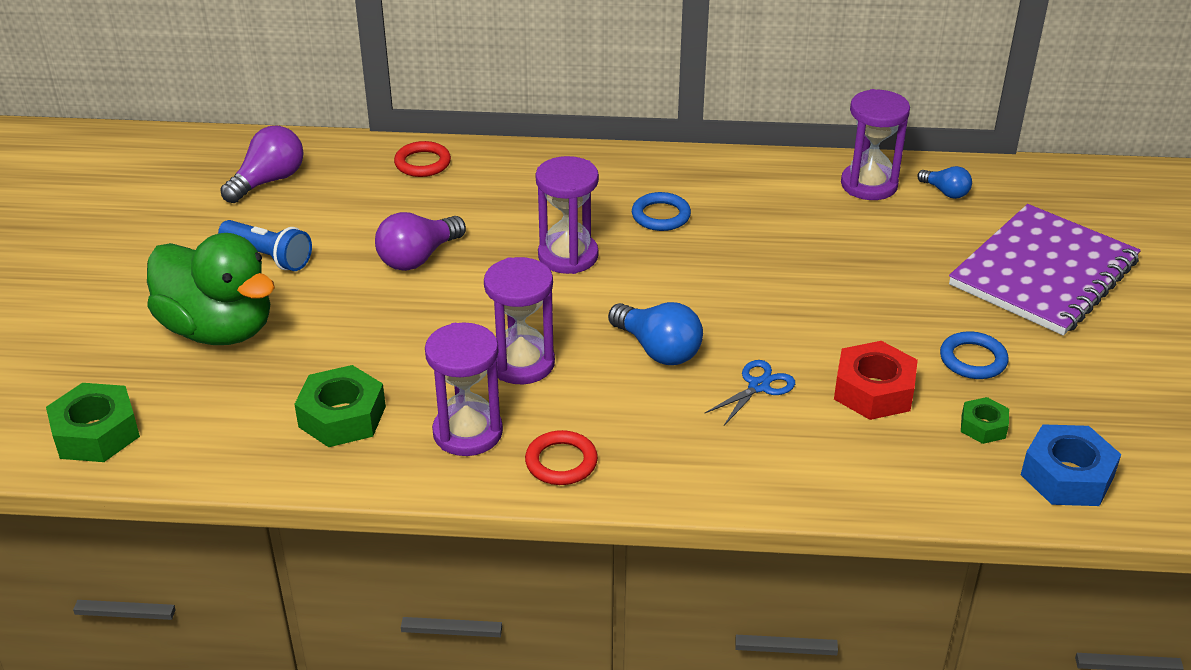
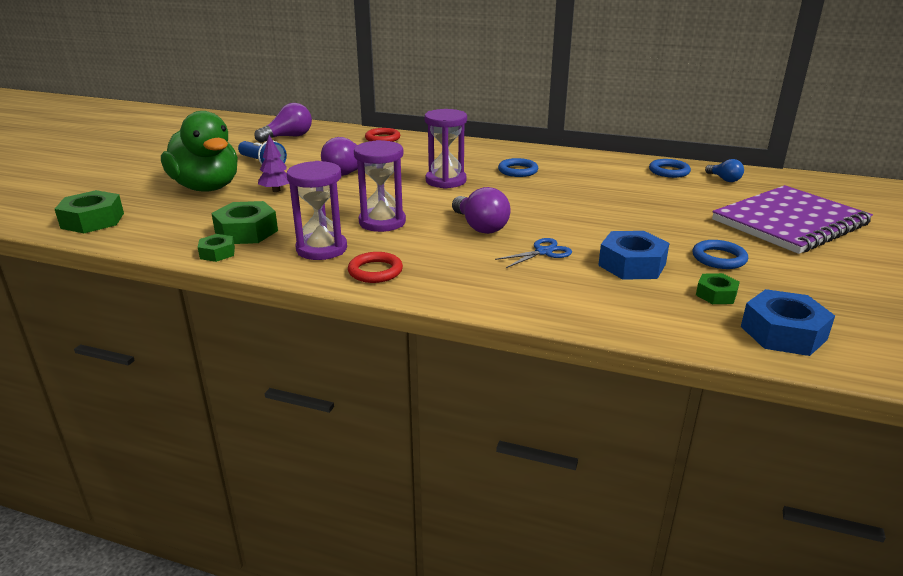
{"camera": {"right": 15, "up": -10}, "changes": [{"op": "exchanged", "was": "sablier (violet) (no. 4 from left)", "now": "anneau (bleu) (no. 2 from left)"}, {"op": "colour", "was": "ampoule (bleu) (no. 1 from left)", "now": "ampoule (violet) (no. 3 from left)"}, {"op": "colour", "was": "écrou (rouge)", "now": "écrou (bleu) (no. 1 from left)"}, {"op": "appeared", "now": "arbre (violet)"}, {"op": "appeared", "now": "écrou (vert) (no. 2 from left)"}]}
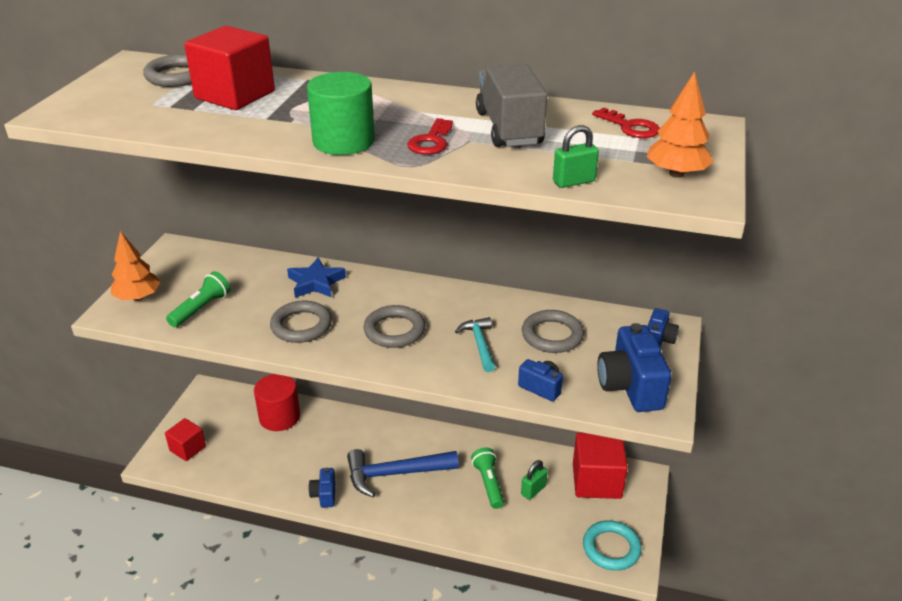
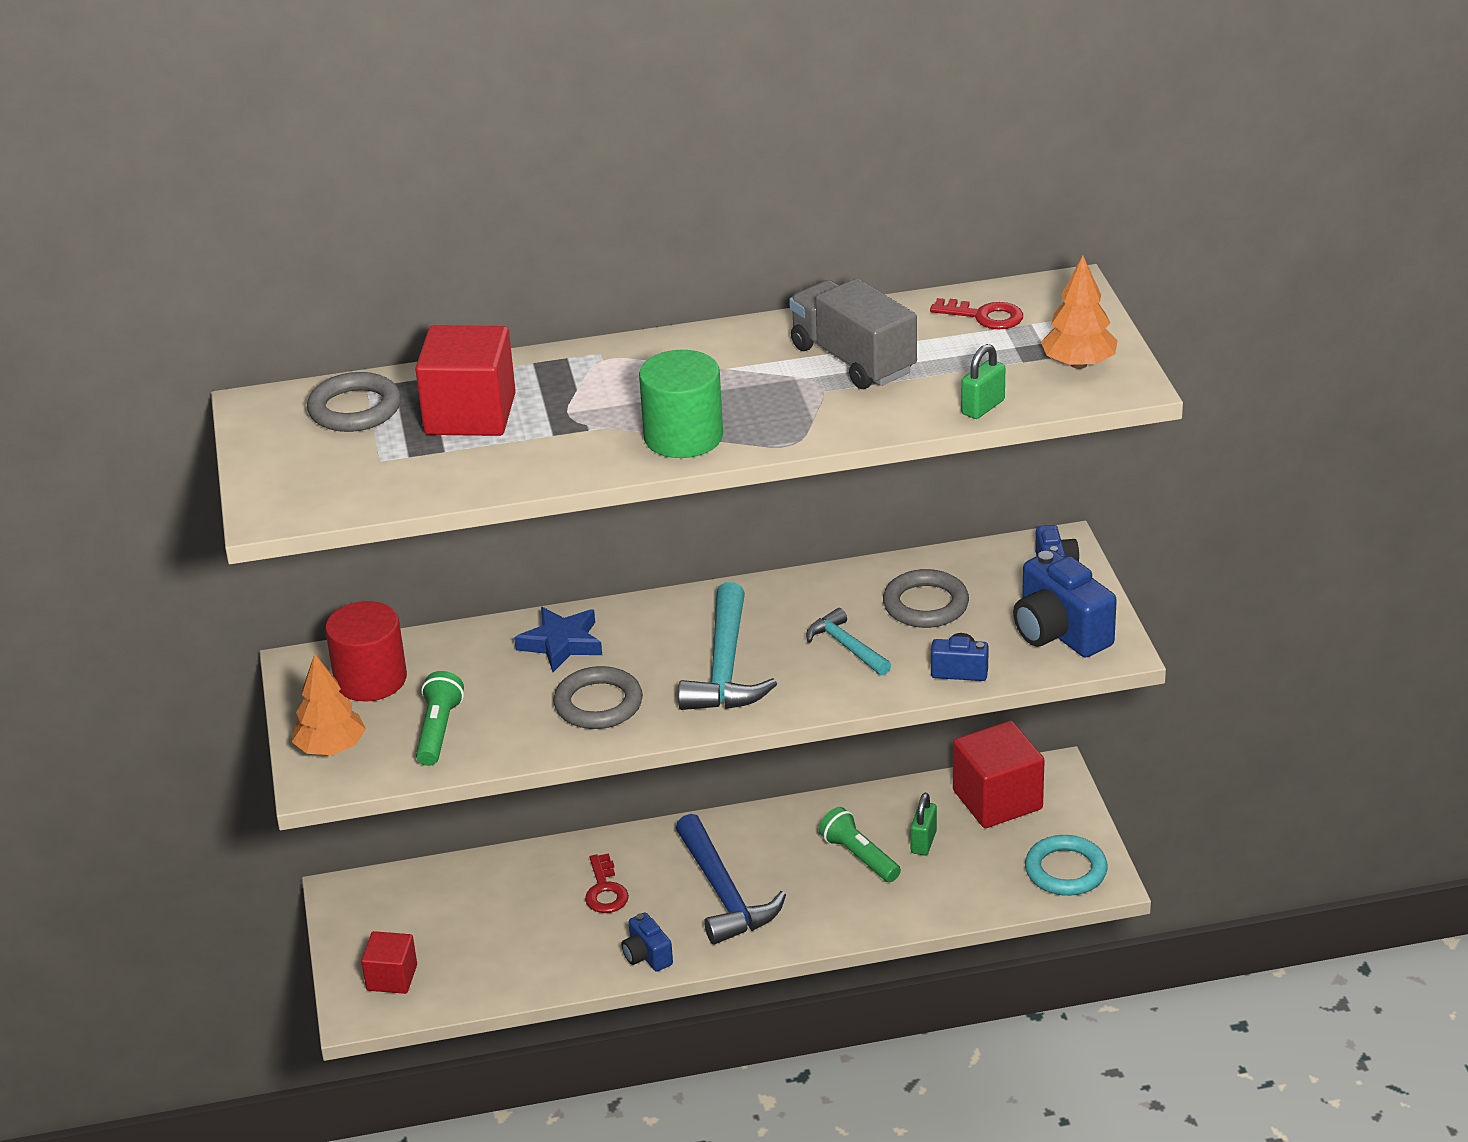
{"camera": {"right": -25, "up": 0}, "changes": [{"op": "relocated", "was": "clé (rouge) (no. 1 from left)"}, {"op": "exchanged", "was": "anneau (gris) (no. 3 from left)", "now": "marteau (turquoise) (no. 1 from left)"}, {"op": "relocated", "was": "cylindre (rouge)"}, {"op": "spun", "was": "marteau (bleu)", "clockwise": -75}]}
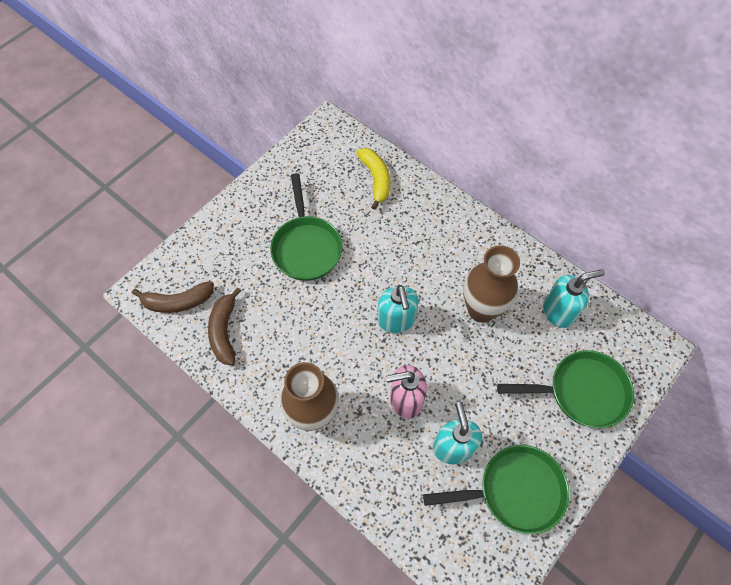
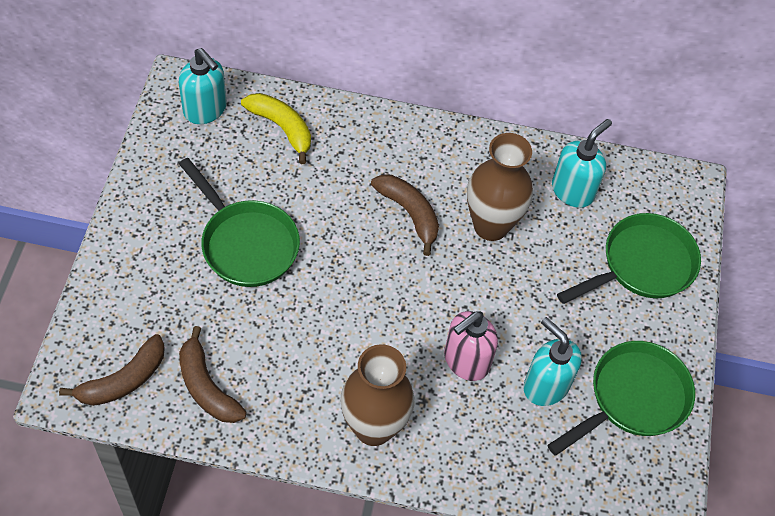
{"camera": {"right": -35, "up": -5}, "changes": [{"op": "relocated", "was": "distributeur de savon (turquoise) (no. 1 from left)"}, {"op": "appeared", "now": "banane (marron) (no. 3 from left)"}]}
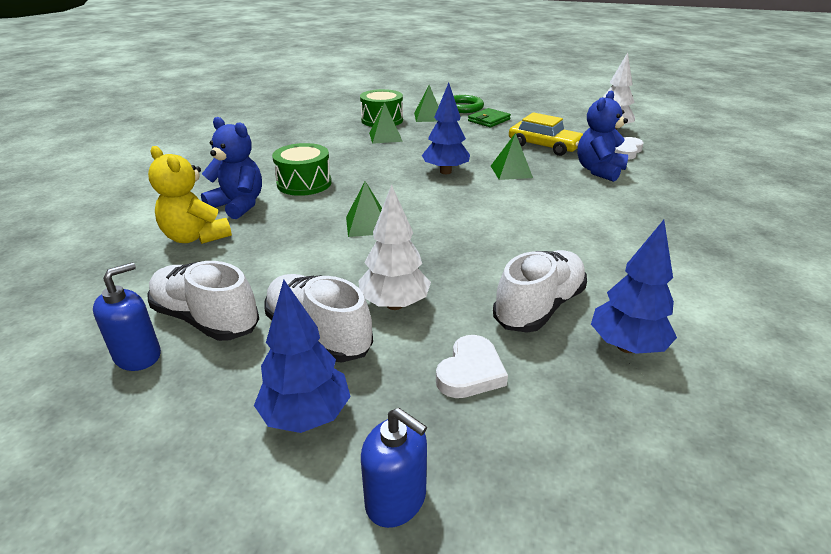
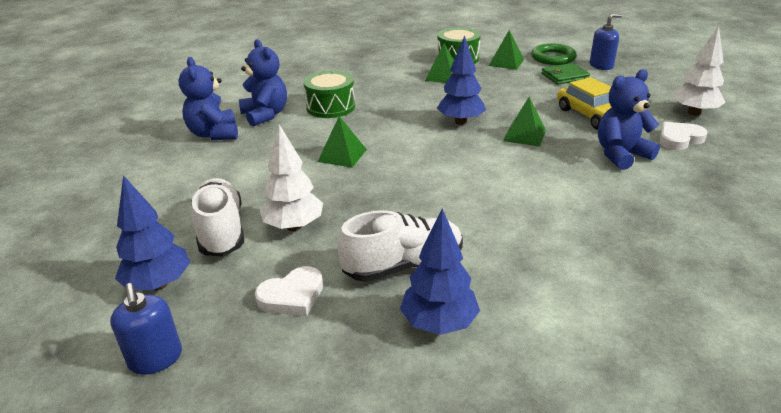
{"camera": {"right": 30, "up": 0}, "changes": [{"op": "colour", "was": "ours en peluche (jaune)", "now": "ours en peluche (bleu) (no. 1 from left)"}, {"op": "missing", "was": "chaussure (blanc) (no. 1 from left)"}, {"op": "relocated", "was": "distributeur de savon (bleu) (no. 1 from left in the first image)", "now": "distributeur de savon (bleu) (no. 2 from left)"}]}
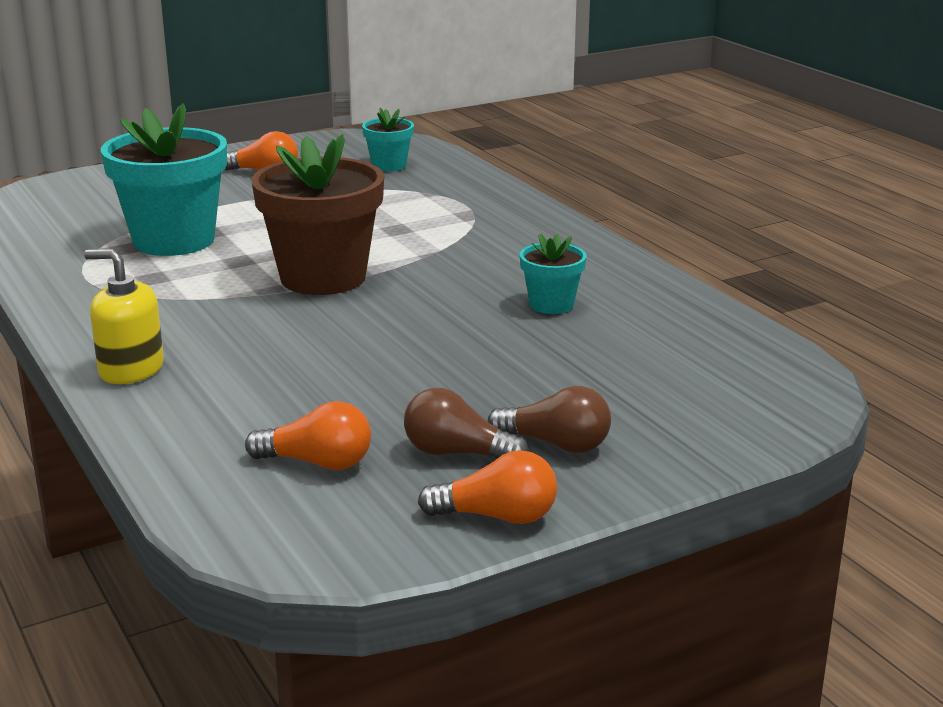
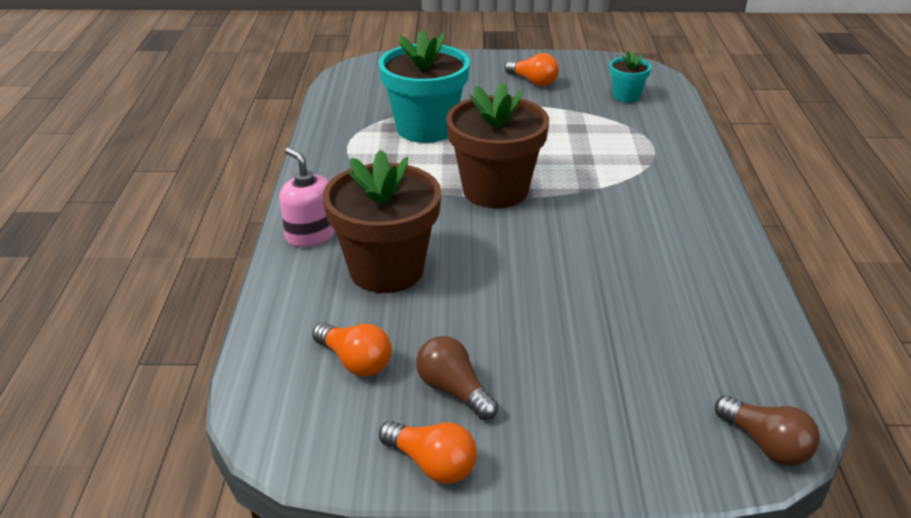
{"camera": {"right": 30, "up": 10}, "changes": [{"op": "missing", "was": "pot de fleurs (turquoise) (no. 3 from left)"}, {"op": "colour", "was": "distributeur de savon (jaune)", "now": "distributeur de savon (rose)"}, {"op": "relocated", "was": "ampoule (marron) (no. 2 from left)"}, {"op": "appeared", "now": "pot de fleurs (marron) (no. 1 from left)"}]}
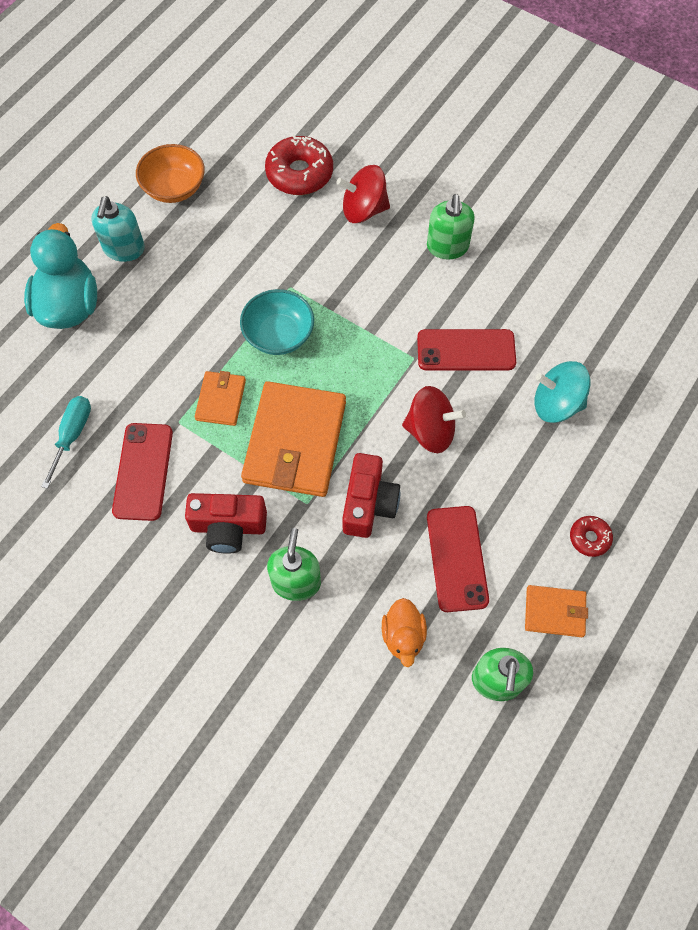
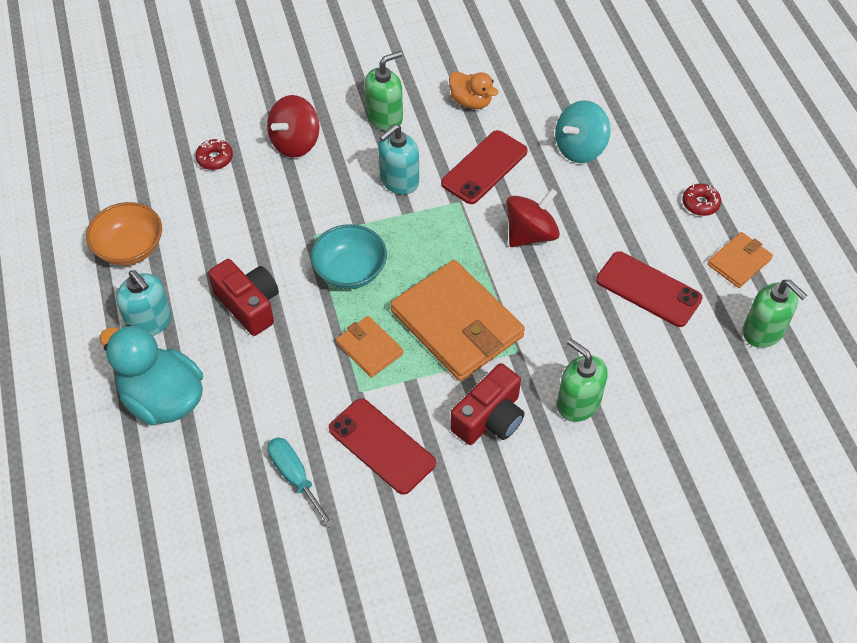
{"camera": {"right": -50, "up": -10}, "changes": [{"op": "size", "was": "beignet (rouge) (no. 1 from left)", "ratio": 0.52}, {"op": "spun", "was": "distributeur de savon (vert) (no. 2 from left in the first image)", "clockwise": -75}, {"op": "relocated", "was": "appareil photo (rouge) (no. 2 from left in the first image)", "now": "appareil photo (rouge) (no. 1 from left)"}, {"op": "relocated", "was": "canard (orange)"}, {"op": "appeared", "now": "distributeur de savon (turquoise) (no. 2 from left)"}]}
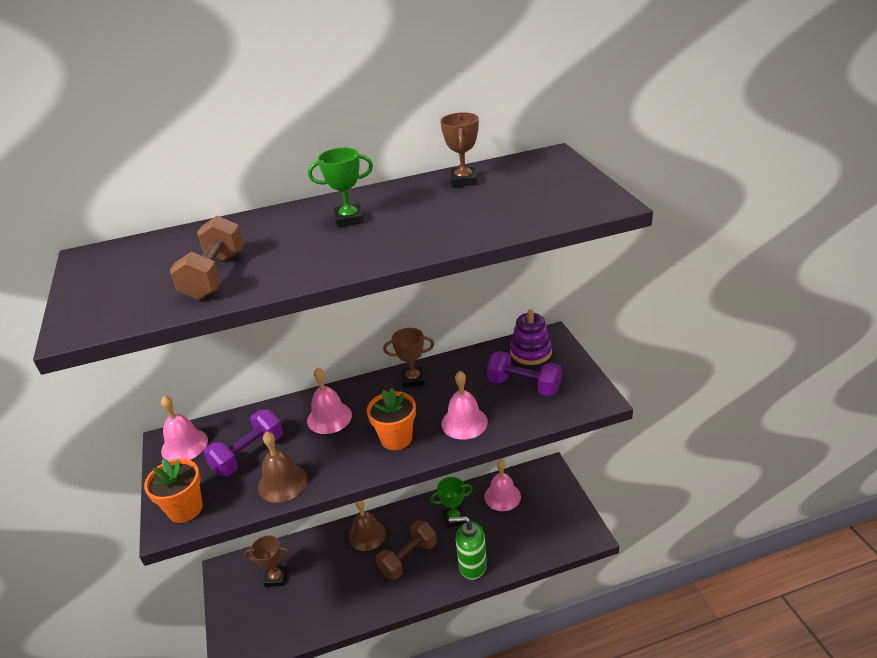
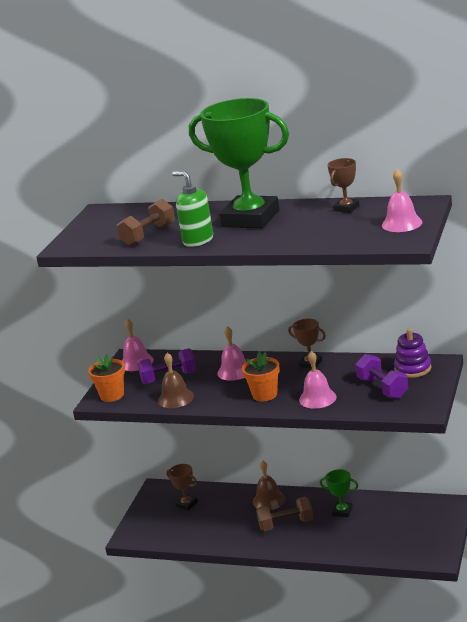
{"camera": {"right": 35, "up": -10}, "changes": [{"op": "size", "was": "trophée (vert) (no. 1 from left)", "ratio": 2.4}, {"op": "relocated", "was": "cloche (rose) (no. 4 from left)"}, {"op": "relocated", "was": "distributeur de savon (vert)"}]}
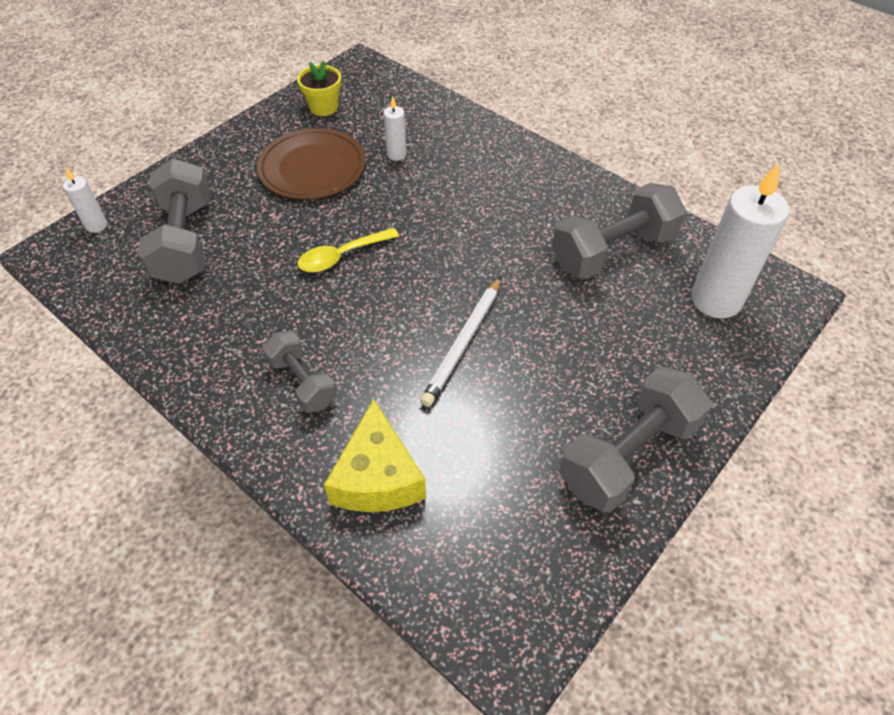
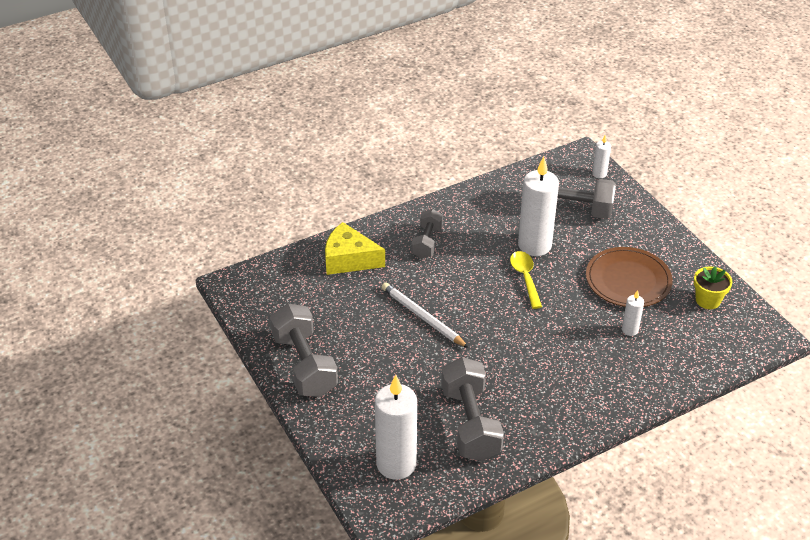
{"camera": {"right": 110, "up": -10}, "changes": [{"op": "spun", "was": "haltère (gris) (no. 2 from left)", "clockwise": -60}, {"op": "appeared", "now": "bougie (blanc) (no. 2 from left)"}]}
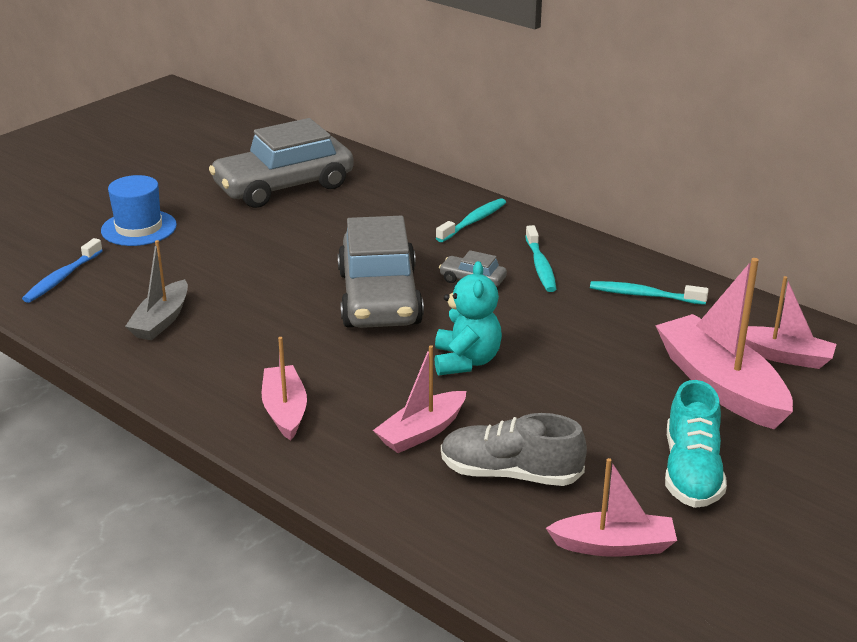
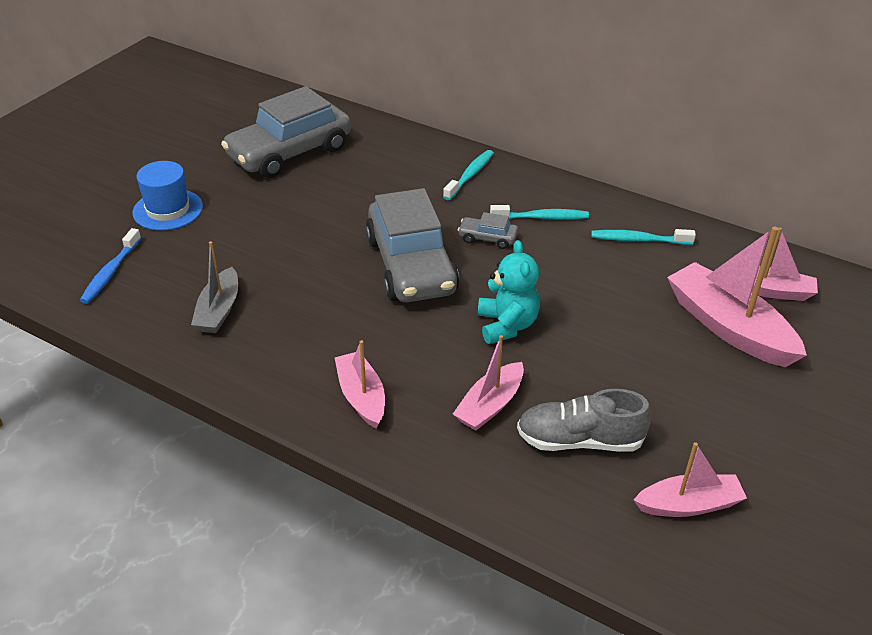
{"camera": {"right": -10, "up": 10}, "changes": [{"op": "spun", "was": "brosse à dents (turquoise) (no. 2 from left)", "clockwise": -75}, {"op": "missing", "was": "chaussure (turquoise)"}]}
